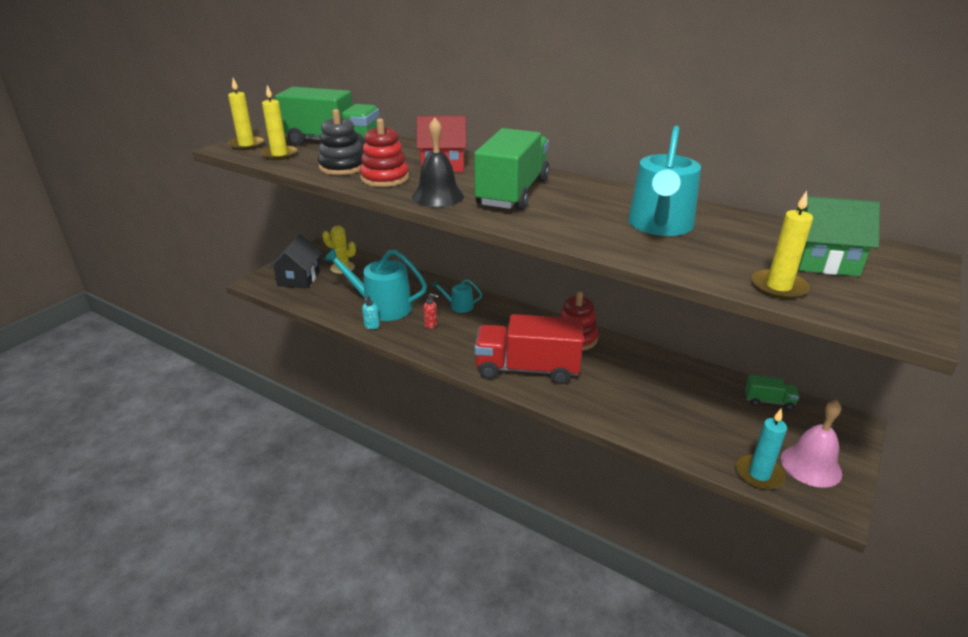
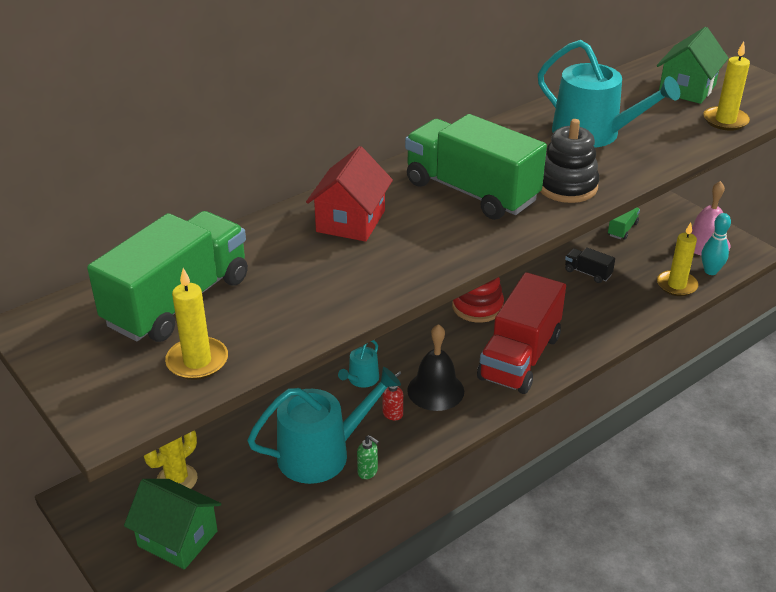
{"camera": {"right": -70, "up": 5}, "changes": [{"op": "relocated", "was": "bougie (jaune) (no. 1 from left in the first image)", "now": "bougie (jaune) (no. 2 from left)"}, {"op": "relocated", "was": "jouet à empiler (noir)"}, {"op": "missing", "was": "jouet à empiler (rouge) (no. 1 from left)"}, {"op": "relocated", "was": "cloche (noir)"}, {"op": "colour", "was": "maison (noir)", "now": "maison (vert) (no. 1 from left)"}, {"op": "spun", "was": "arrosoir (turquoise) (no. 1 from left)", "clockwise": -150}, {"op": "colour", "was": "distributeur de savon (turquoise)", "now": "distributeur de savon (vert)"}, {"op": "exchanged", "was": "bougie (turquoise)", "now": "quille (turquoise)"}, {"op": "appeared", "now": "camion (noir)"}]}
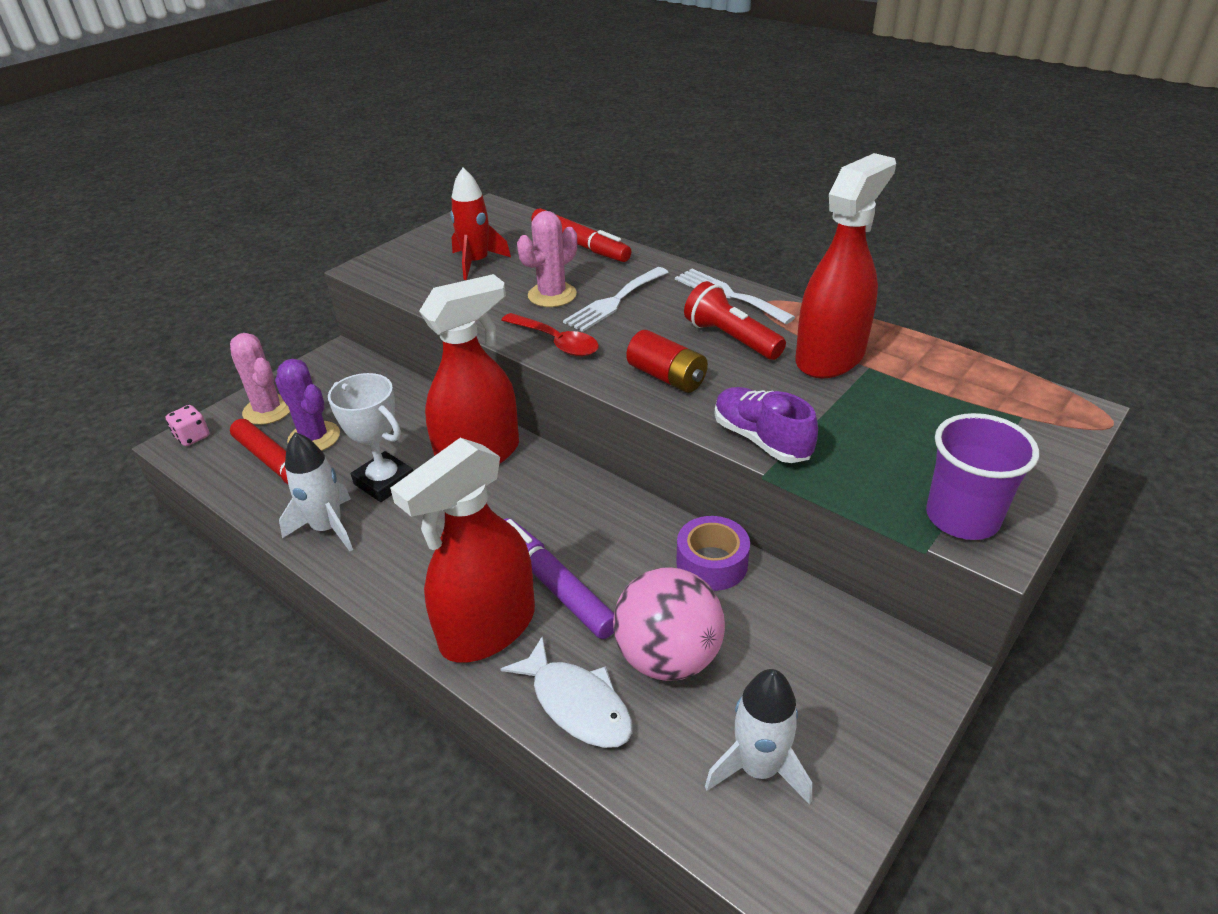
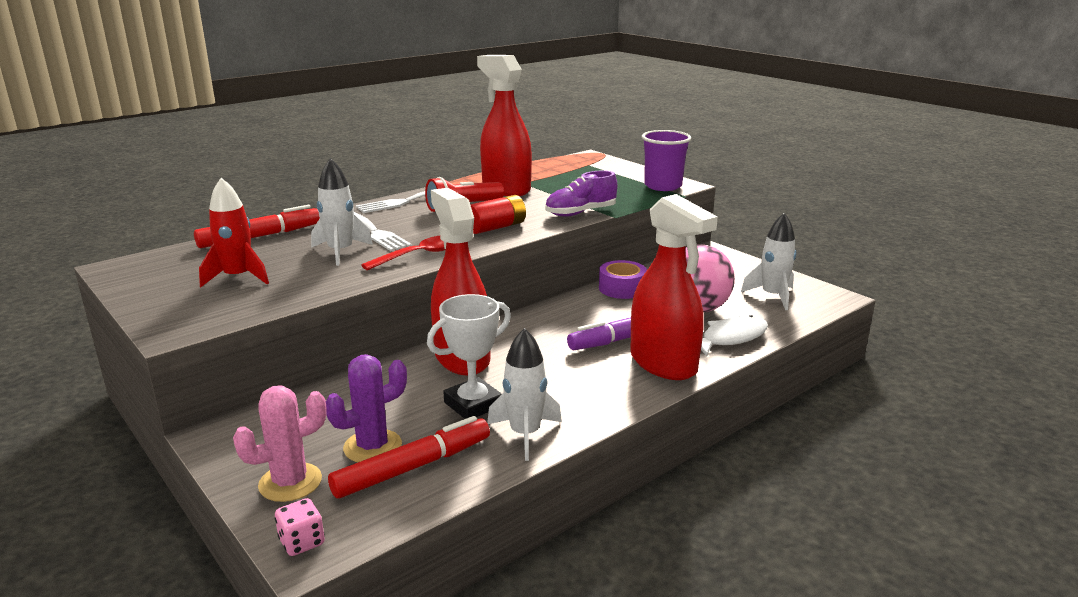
{"camera": {"right": -80, "up": -15}, "changes": [{"op": "exchanged", "was": "cactus (rose) (no. 2 from left)", "now": "fusée (blanc) (no. 1 from left)"}]}
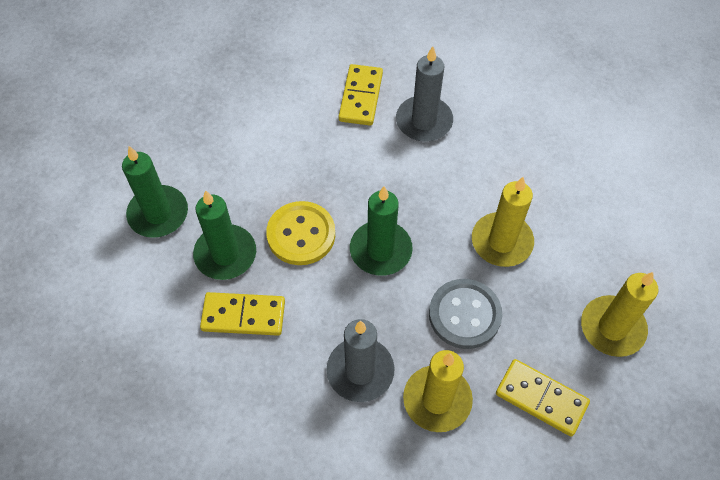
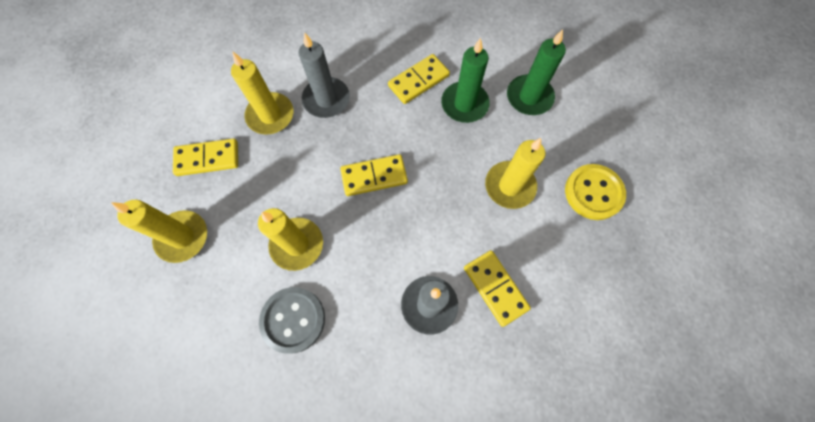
{"camera": {"right": 140, "up": 10}, "changes": [{"op": "exchanged", "was": "bougie (vert) (no. 3 from left)", "now": "domino (jaune) (no. 2 from left)"}, {"op": "relocated", "was": "bouton (jaune)"}, {"op": "relocated", "was": "bouton (gris)"}, {"op": "appeared", "now": "bougie (jaune) (no. 4 from left)"}]}
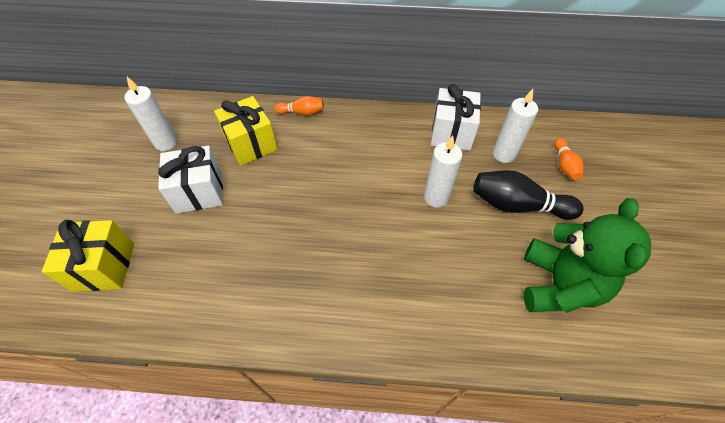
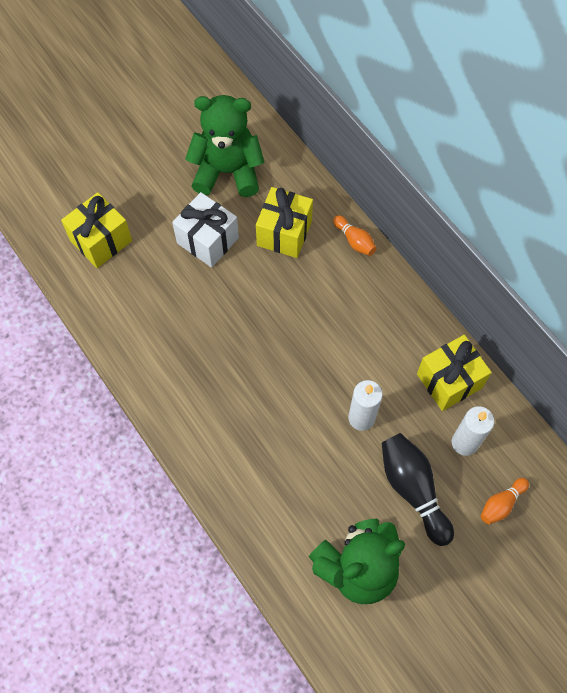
{"camera": {"right": 50, "up": 10}, "changes": [{"op": "exchanged", "was": "bougie (blanc) (no. 1 from left)", "now": "ours en peluche (vert) (no. 1 from left)"}, {"op": "colour", "was": "cadeau (blanc) (no. 2 from left)", "now": "cadeau (jaune) (no. 3 from left)"}]}
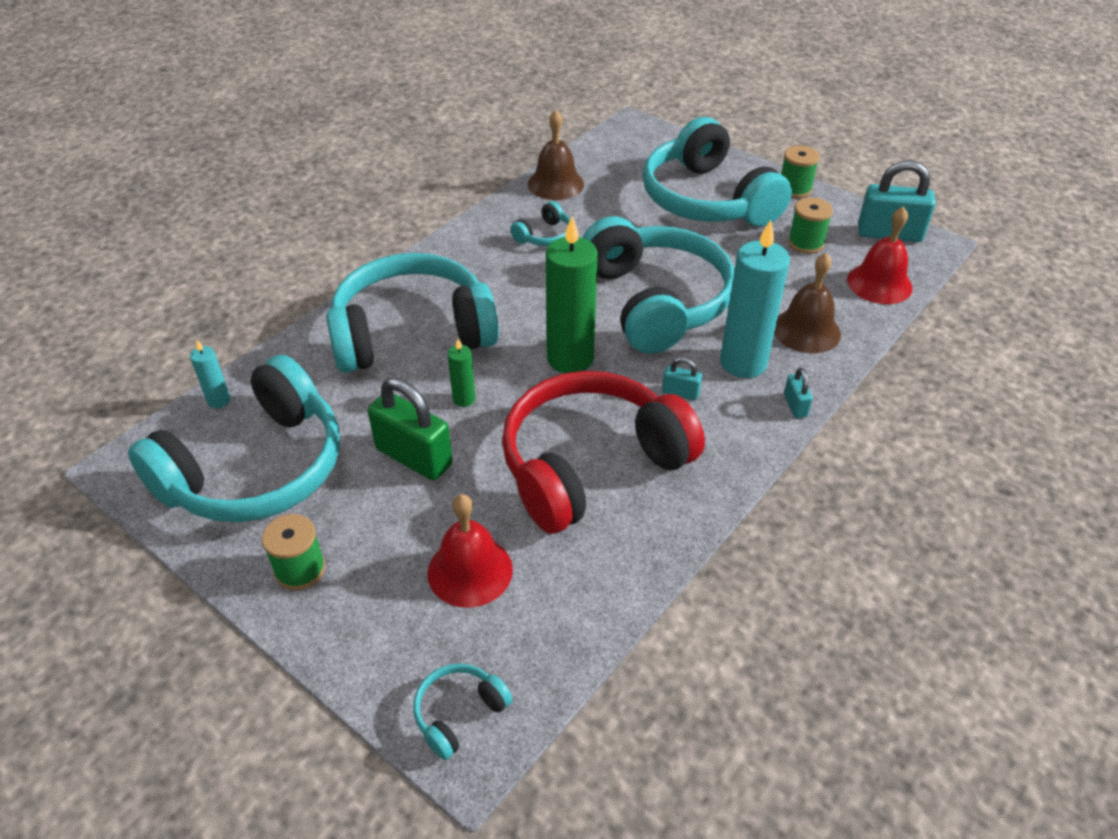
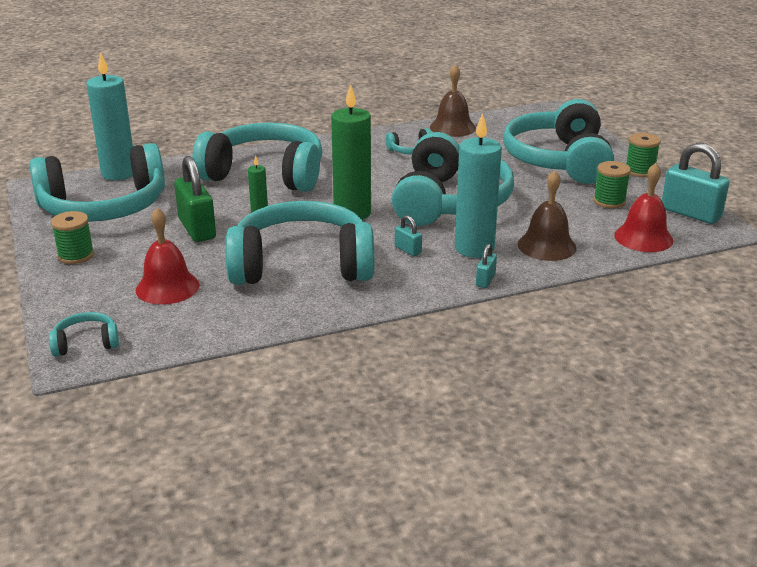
{"camera": {"right": 30, "up": -15}, "changes": [{"op": "size", "was": "bougie (turquoise) (no. 1 from left)", "ratio": 2.16}, {"op": "colour", "was": "casque audio (rouge)", "now": "casque audio (turquoise) (no. 4 from left)"}]}
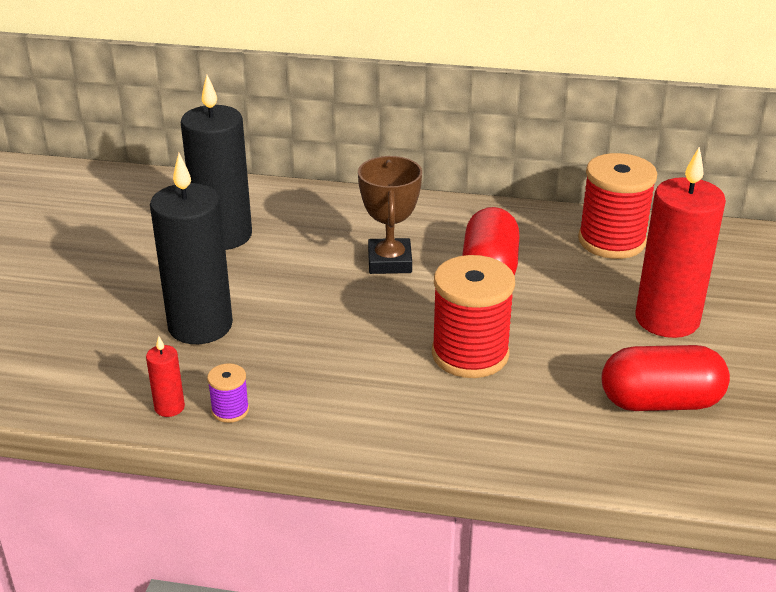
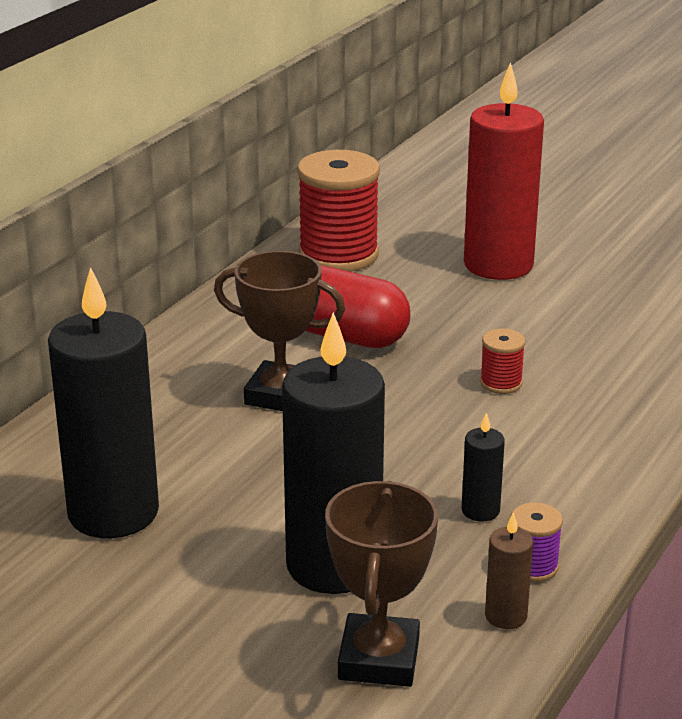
{"camera": {"right": -70, "up": -5}, "changes": [{"op": "size", "was": "bobine (rouge) (no. 1 from left in the first image)", "ratio": 0.46}, {"op": "colour", "was": "bougie (rouge) (no. 1 from left)", "now": "bougie (marron)"}, {"op": "missing", "was": "gélule (rouge) (no. 2 from left)"}, {"op": "appeared", "now": "bougie (noir) (no. 3 from left)"}, {"op": "appeared", "now": "trophée (marron) (no. 2 from left)"}]}
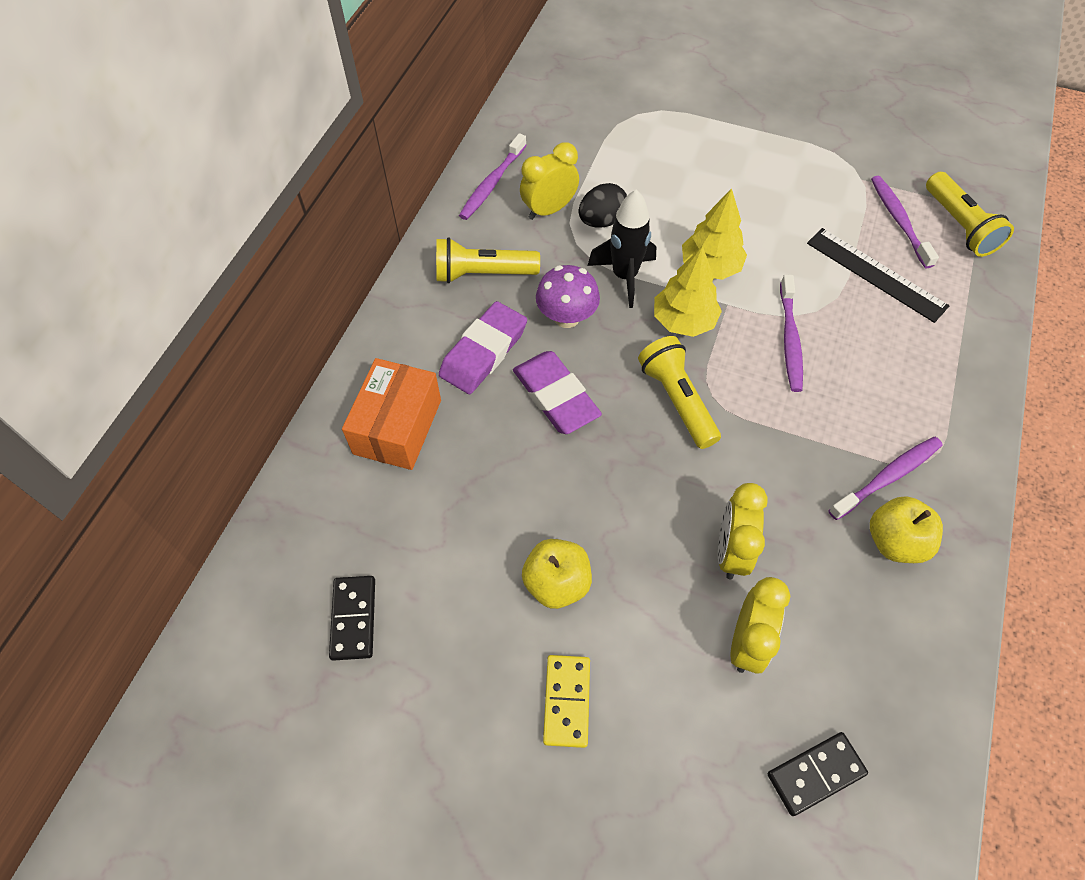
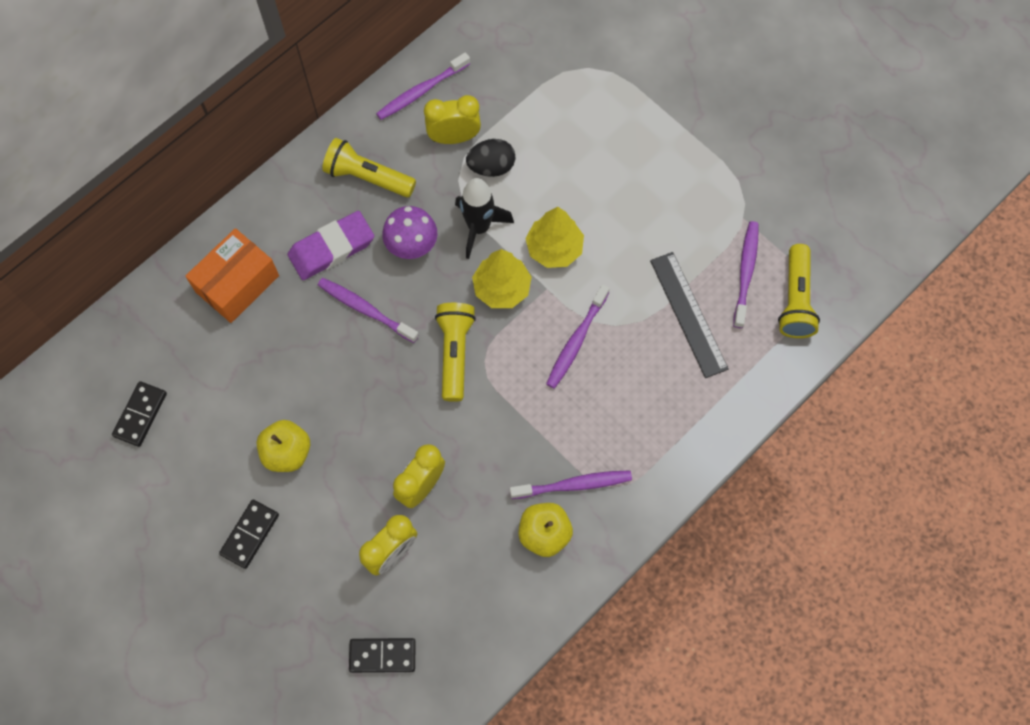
{"camera": {"right": 25, "up": 10}, "changes": [{"op": "exchanged", "was": "gomme (violet) (no. 2 from left)", "now": "brosse à dents (violet) (no. 1 from left)"}, {"op": "colour", "was": "domino (jaune)", "now": "domino (noir) (no. 2 from left)"}]}
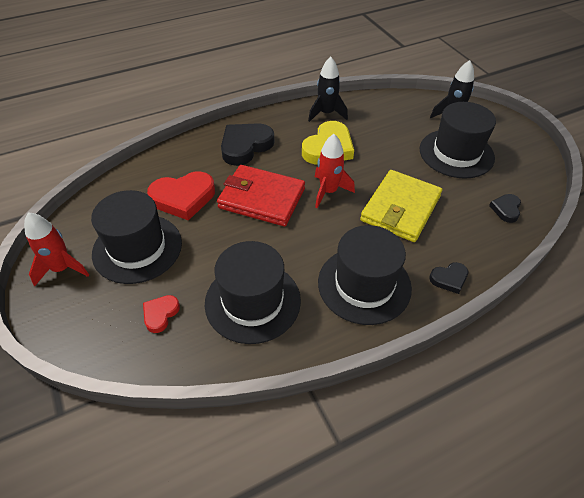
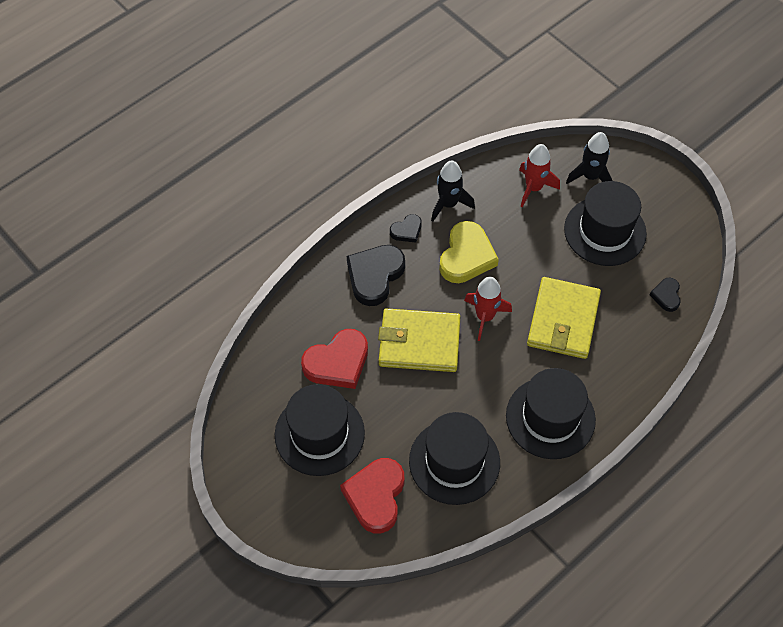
{"camera": {"right": -15, "up": 10}, "changes": [{"op": "colour", "was": "portefeuille (rouge)", "now": "portefeuille (jaune) (no. 1 from left)"}, {"op": "relocated", "was": "fusée (rouge) (no. 1 from left in the first image)", "now": "fusée (rouge) (no. 2 from left)"}, {"op": "relocated", "was": "cœur (noir) (no. 2 from left)"}, {"op": "size", "was": "cœur (rouge) (no. 1 from left in the first image)", "ratio": 1.92}]}
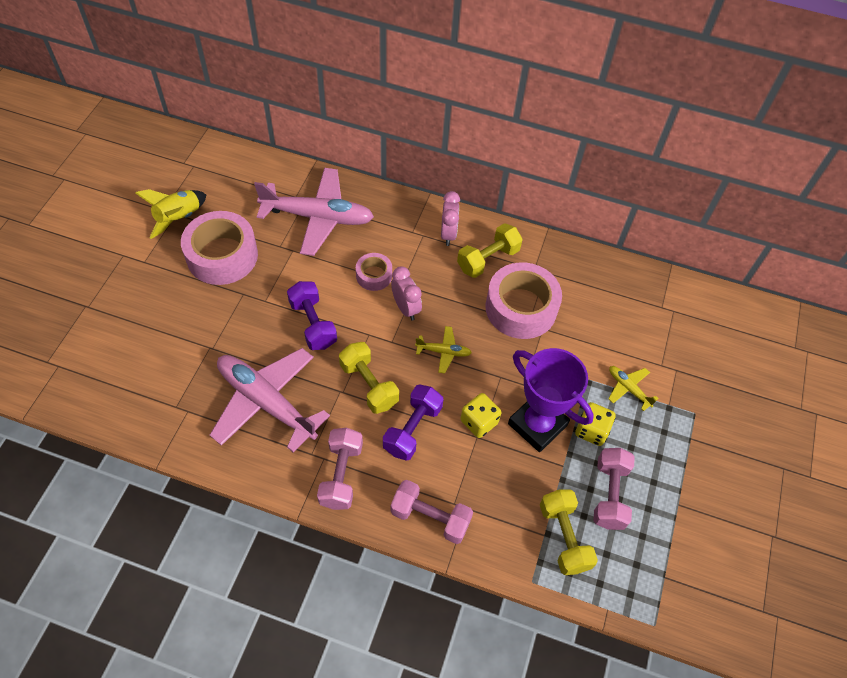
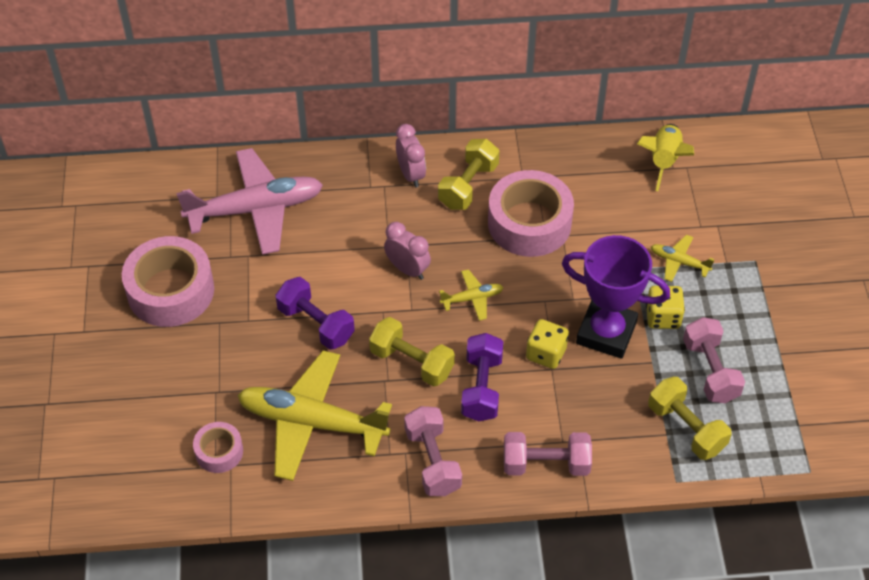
{"camera": {"right": -20, "up": -5}, "changes": [{"op": "relocated", "was": "fusée (jaune)"}, {"op": "relocated", "was": "ruban adhésif (rose) (no. 2 from left)"}, {"op": "colour", "was": "avion (rose) (no. 1 from left)", "now": "avion (jaune) (no. 1 from left)"}]}
